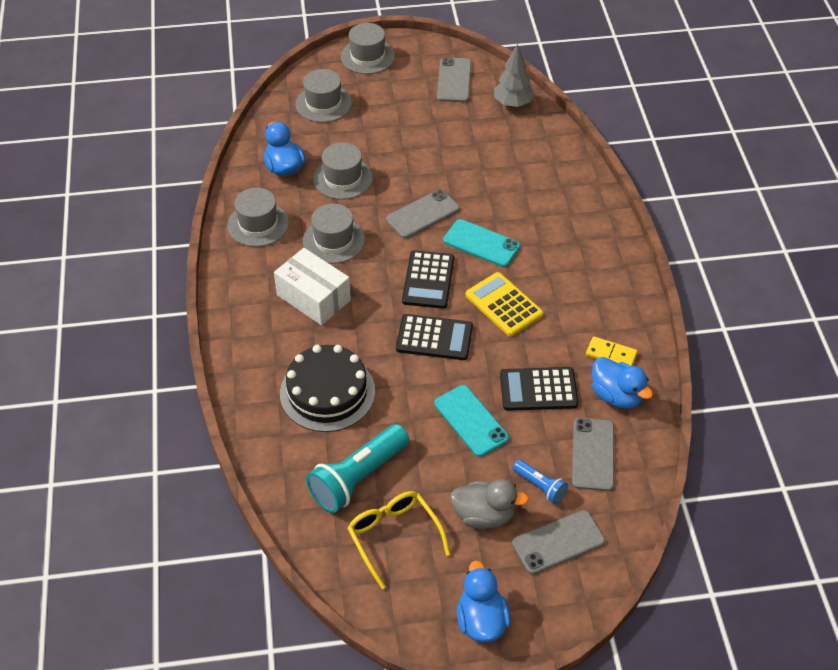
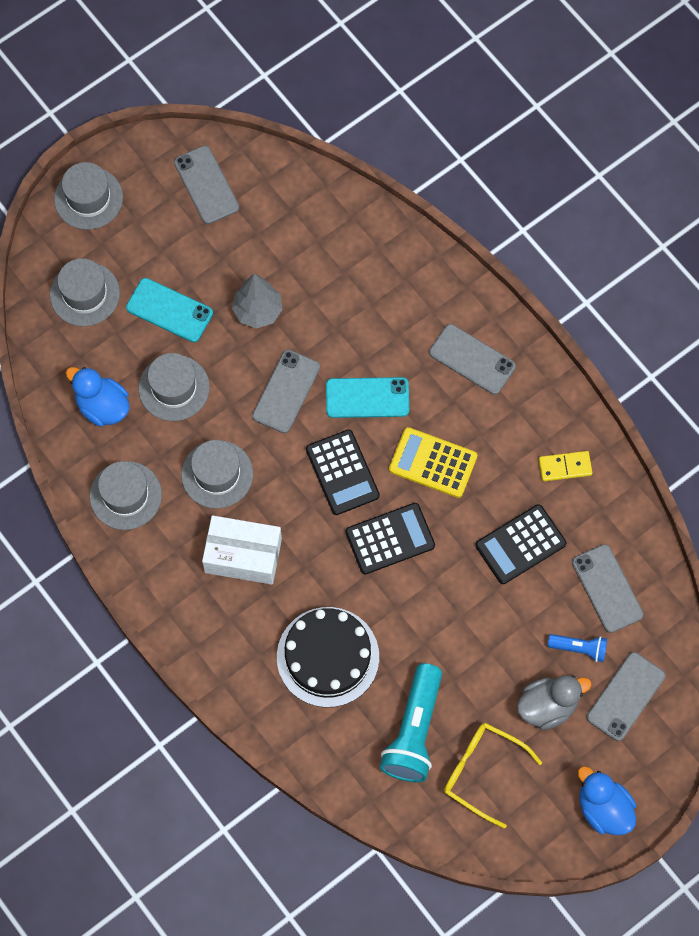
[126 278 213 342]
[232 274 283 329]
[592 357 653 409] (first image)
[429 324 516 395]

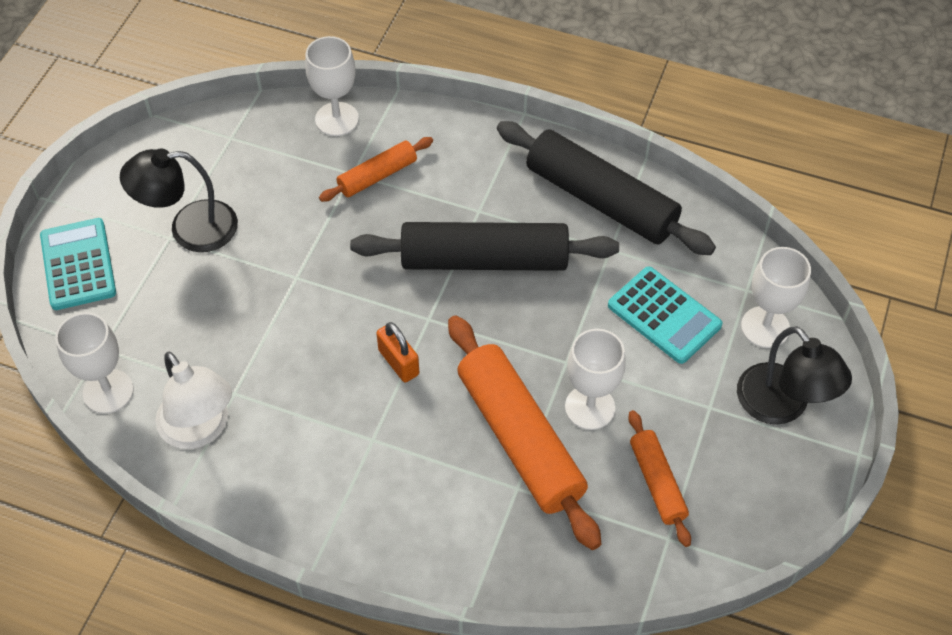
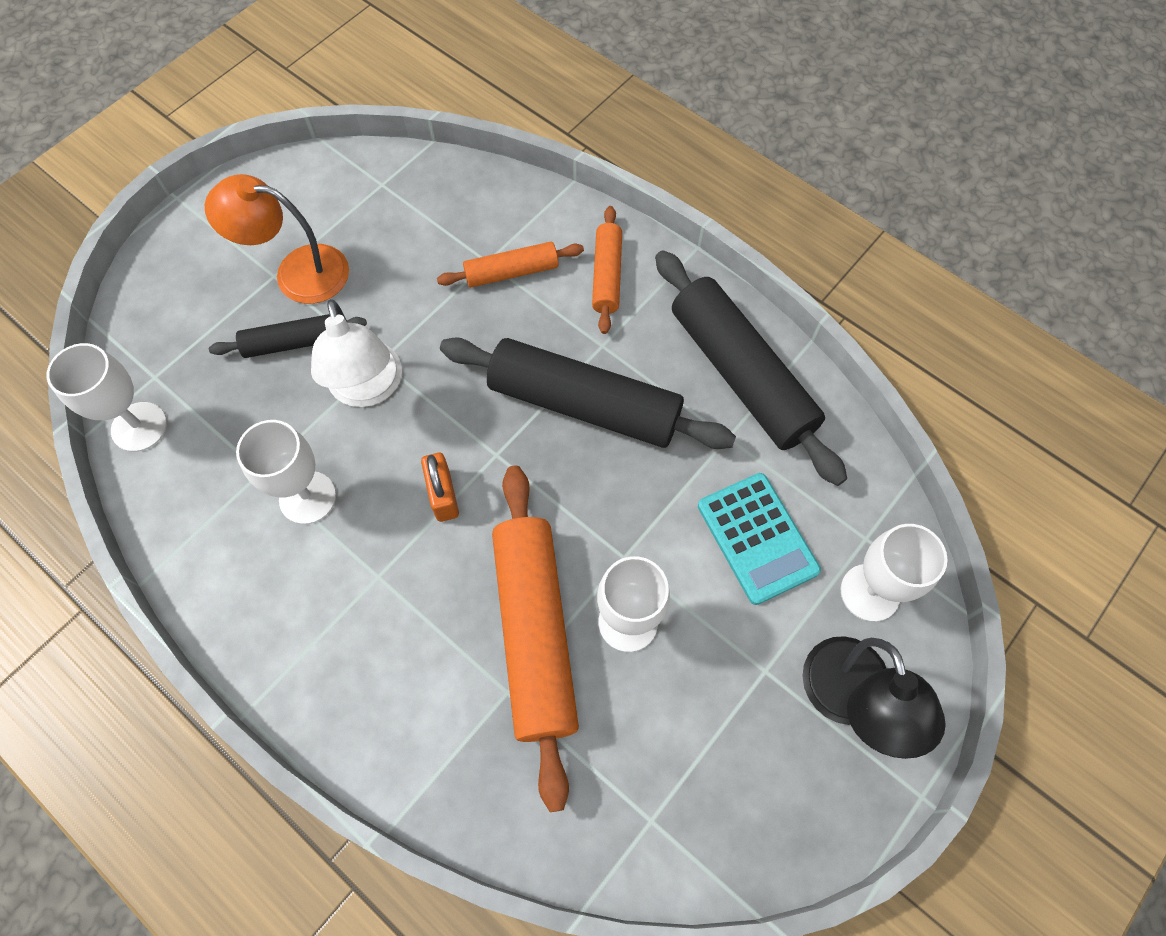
[40 218 116 310] (first image)
[205 174 349 304]
[311 299 402 407]
[236 420 336 524]
[592 206 622 334]
[209 314 367 358]

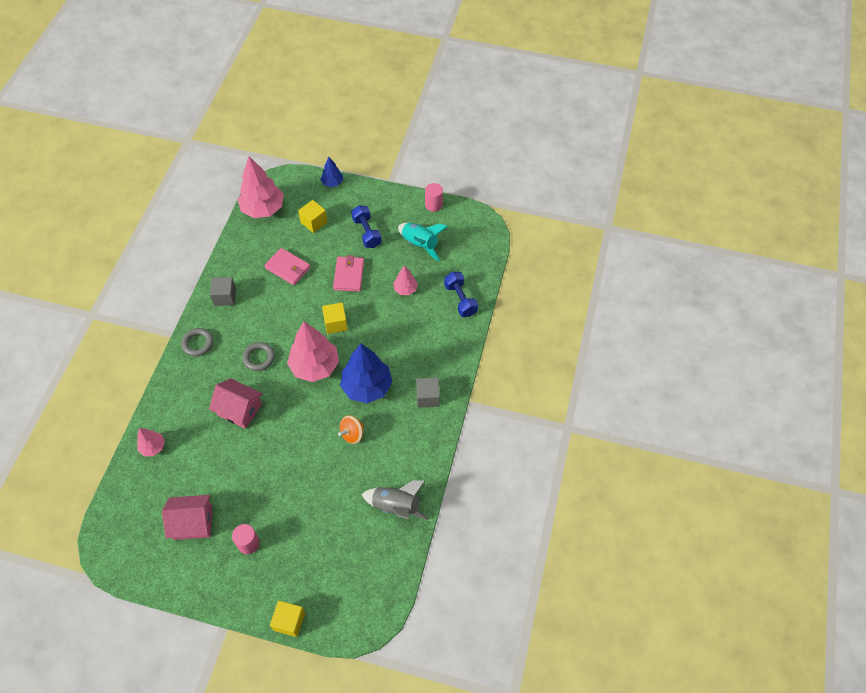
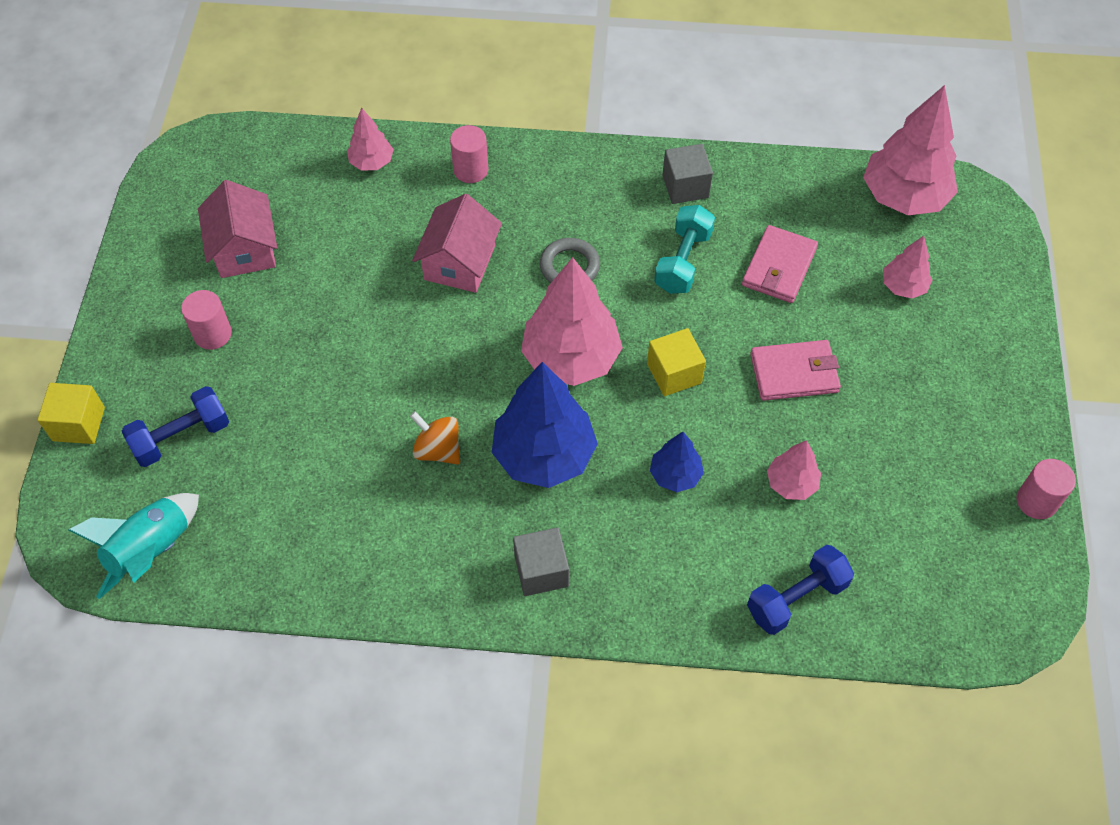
[181 328 213 356] (first image)
[883 236 932 299]
[650 432 704 492]
[121 386 229 467]
[361 480 429 520] (first image)
[68 493 199 599]
[450 125 488 183]
[654 205 715 294]

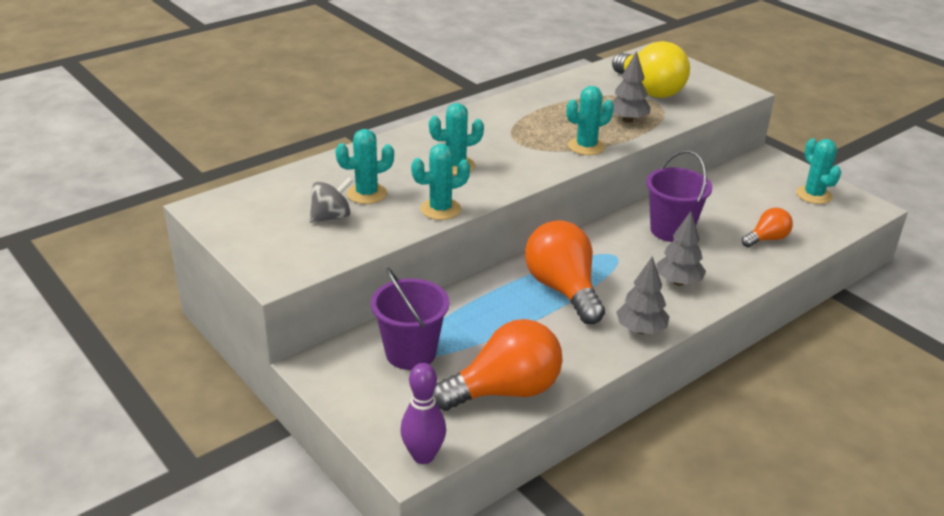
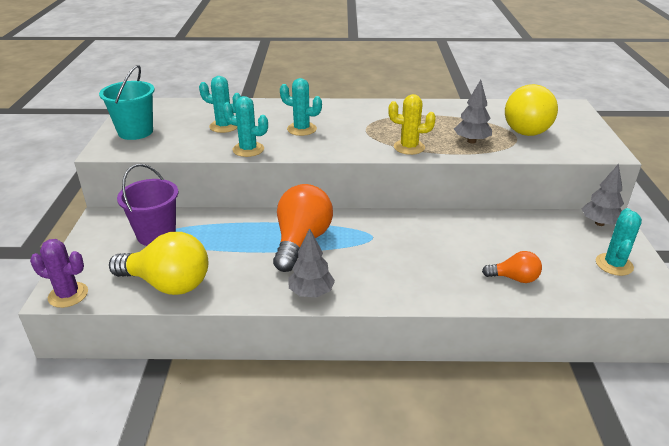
[309 177 353 223] (first image)
[30 239 88 308]
[109 232 208 295]
[388 94 436 155]
[646 150 712 242] (first image)
[582 164 624 226]
[99 65 155 140]

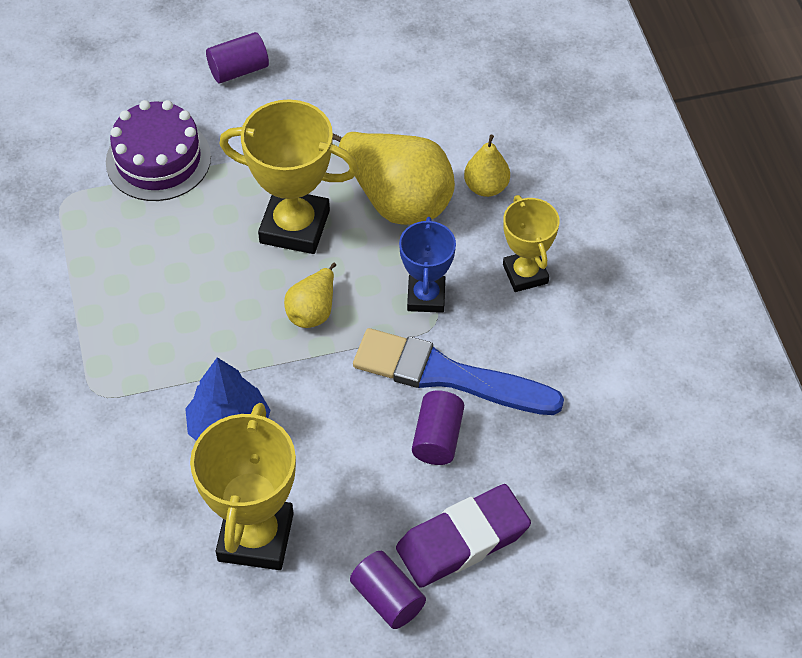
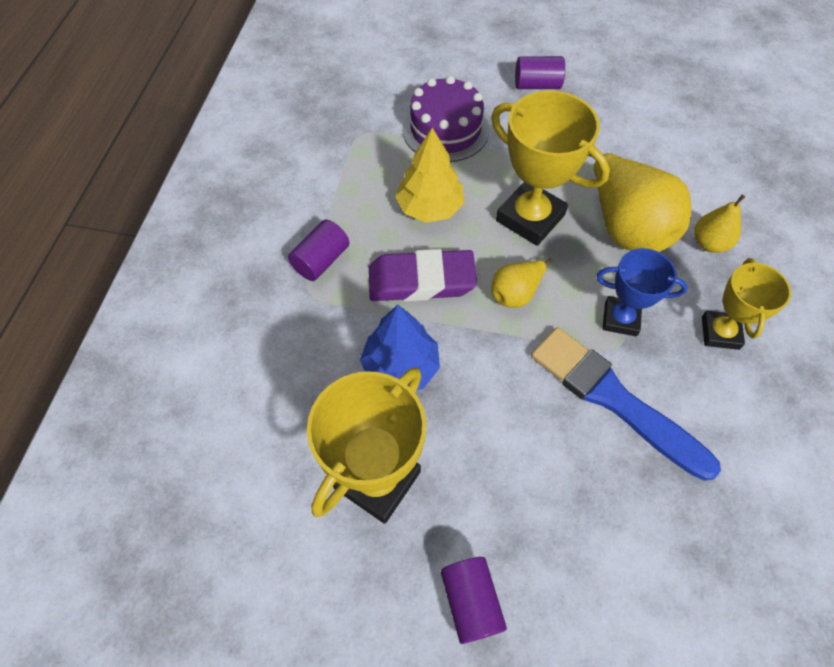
[369 249 477 301]
[596 248 688 336]
[288 220 350 281]
[395 128 464 223]

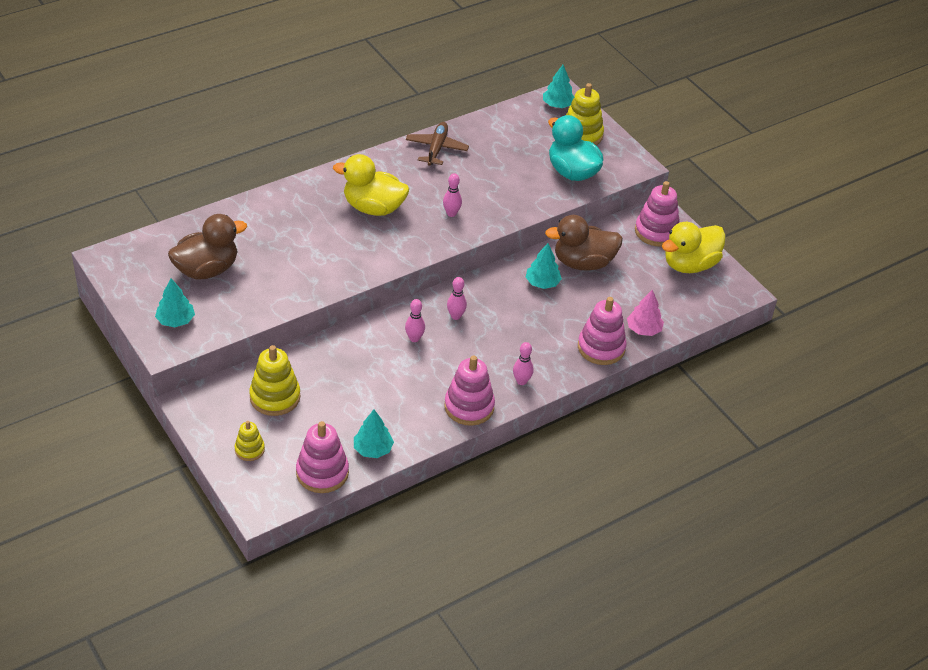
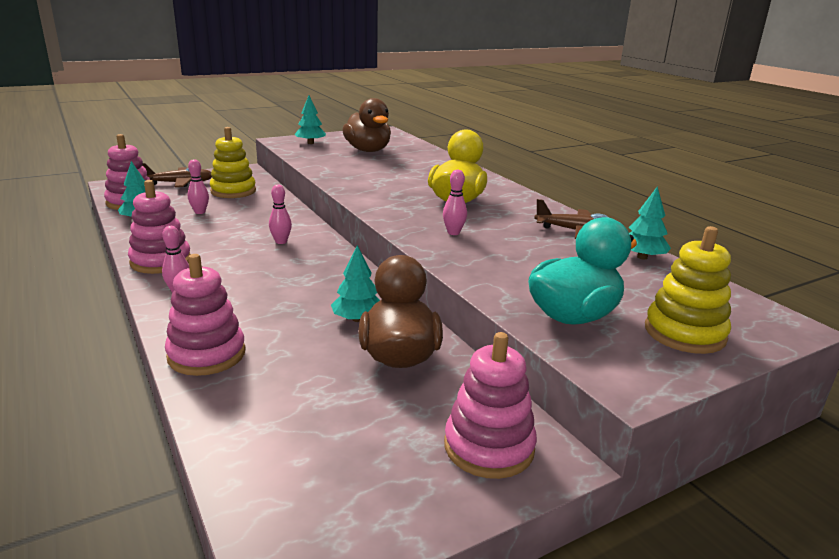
[142 163 212 187]
[188 159 209 214]
[629 186 671 260]
[627 290 664 336] (first image)
[662 222 726 273] (first image)

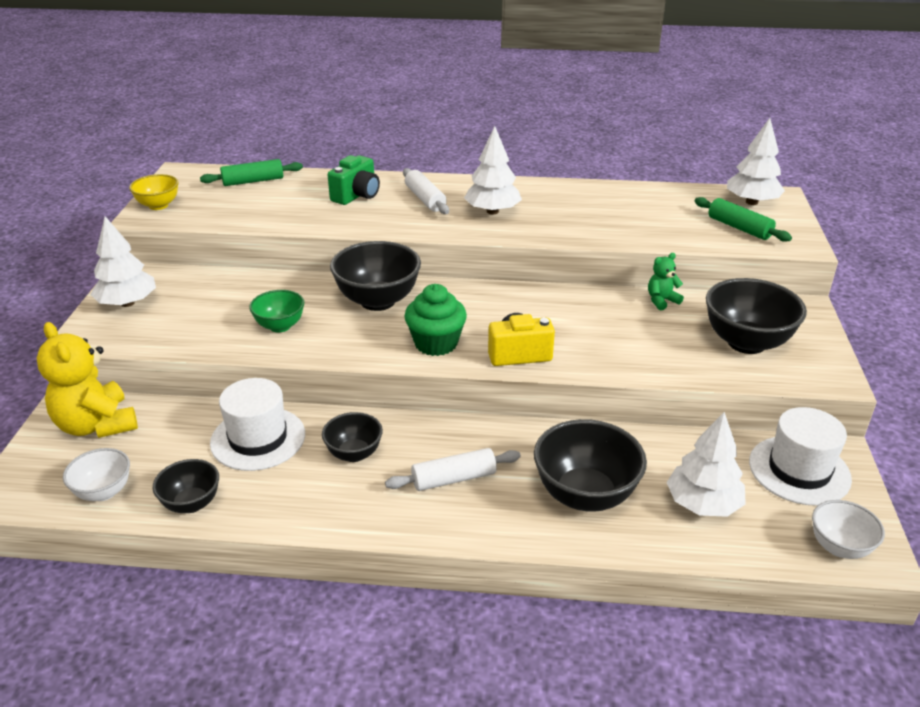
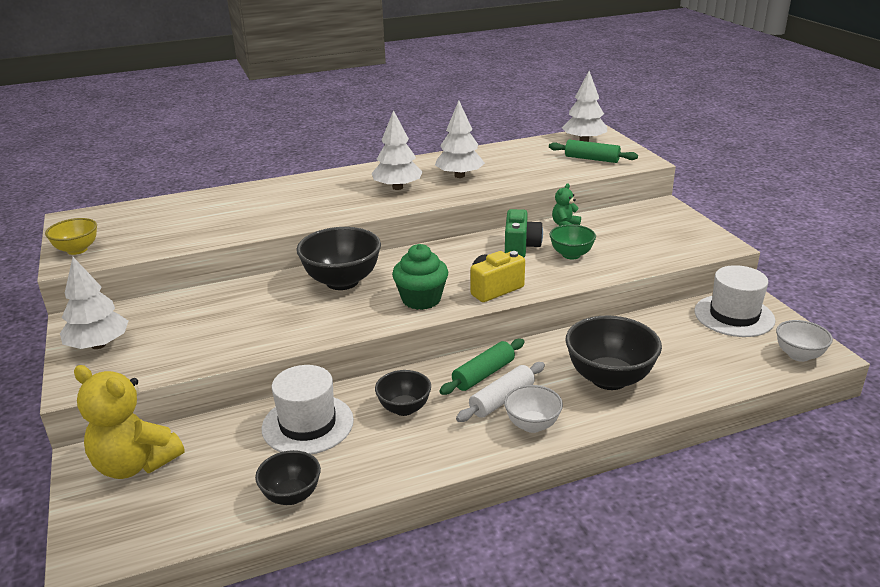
[504 385 563 433]
[439 339 525 395]
[549 225 596 259]
[505 209 543 257]
[403 168 449 214] (first image)
[435 101 485 178]
[706 278 807 354] (first image)

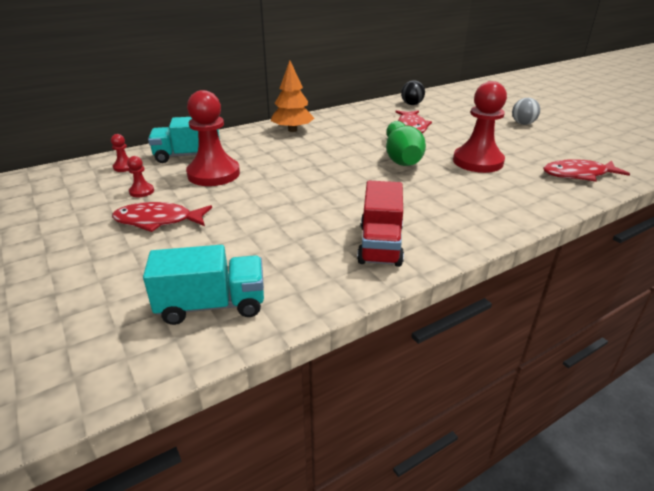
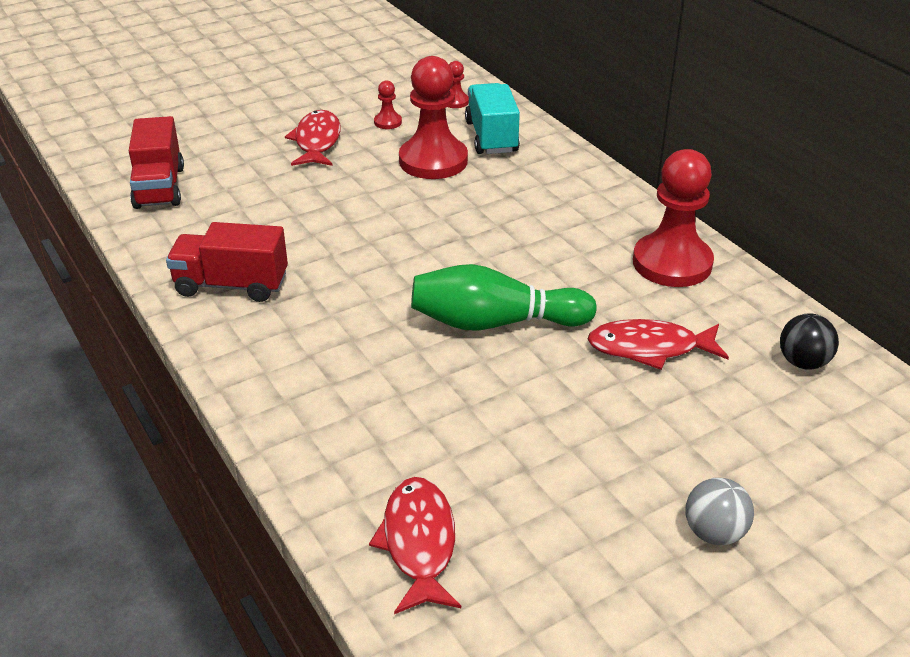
[129 116 184 209]
[271 60 314 132] (first image)
[633 149 714 287]

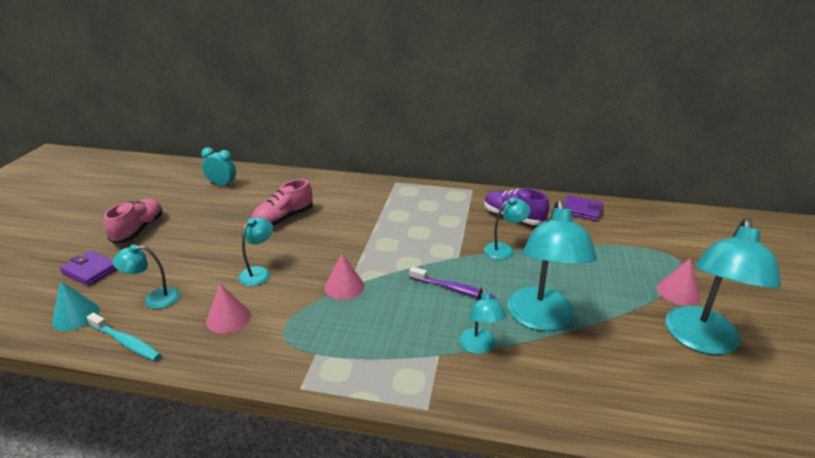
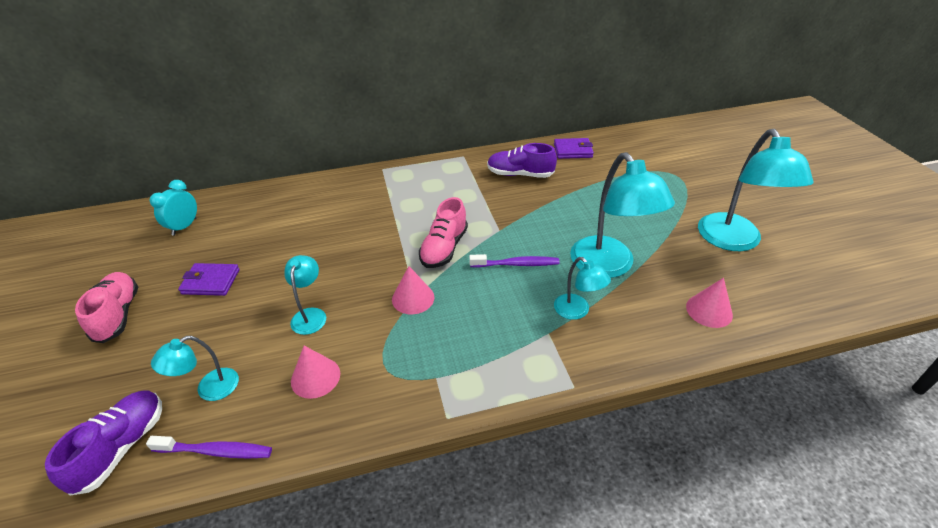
[45 390 162 496]
[178 263 240 296]
[146 436 272 459]
[150 180 197 236]
[419 197 468 268]
[484 198 531 259] (first image)
[686 278 733 328]

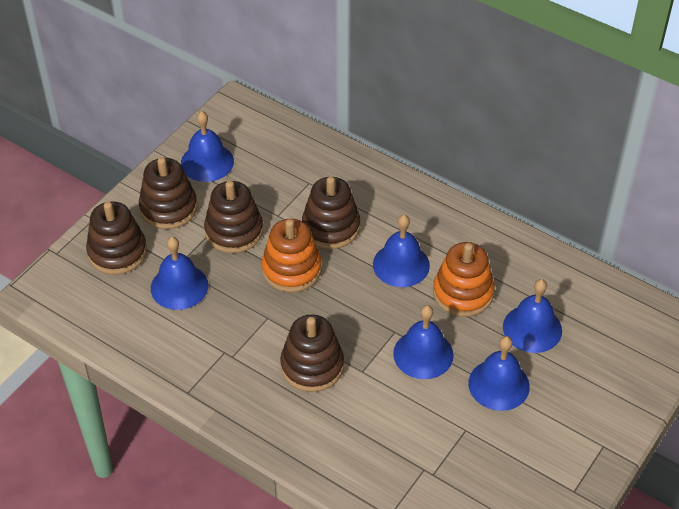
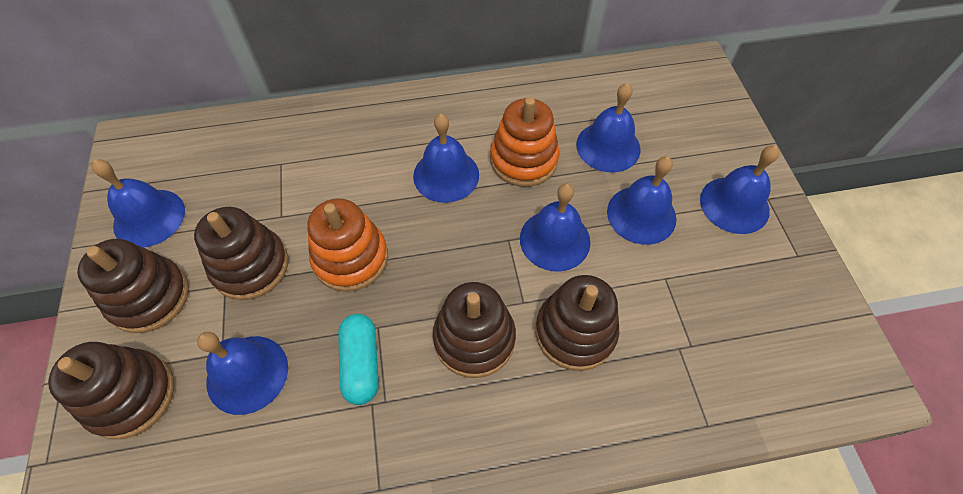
[535 275 619 371]
[338 314 379 405]
[700 145 779 234]

